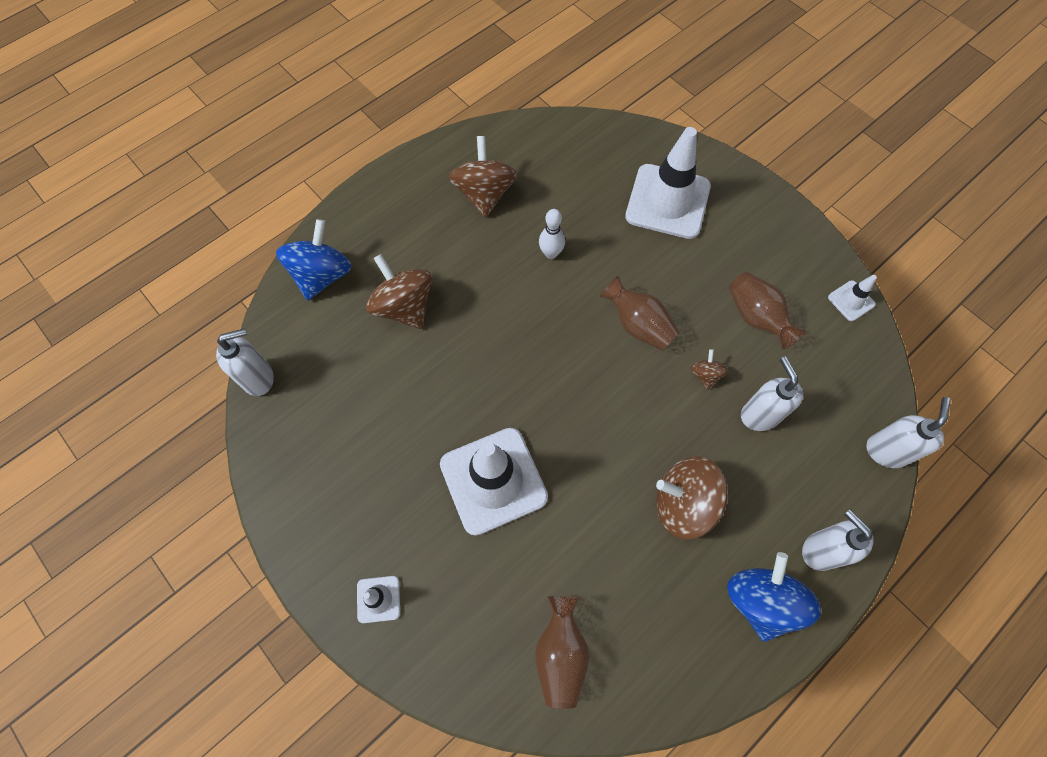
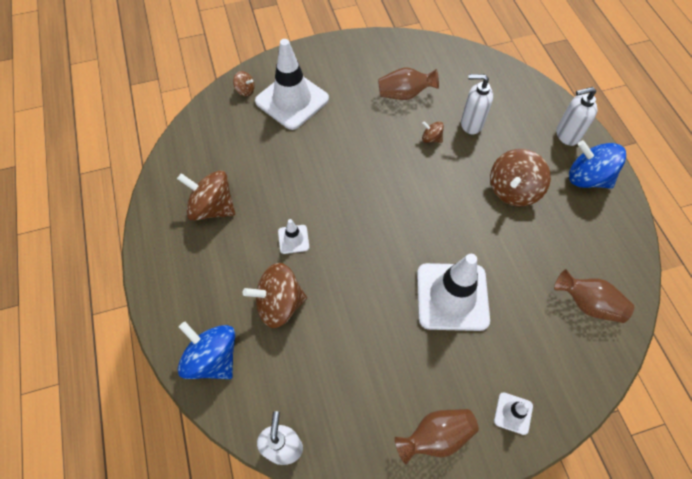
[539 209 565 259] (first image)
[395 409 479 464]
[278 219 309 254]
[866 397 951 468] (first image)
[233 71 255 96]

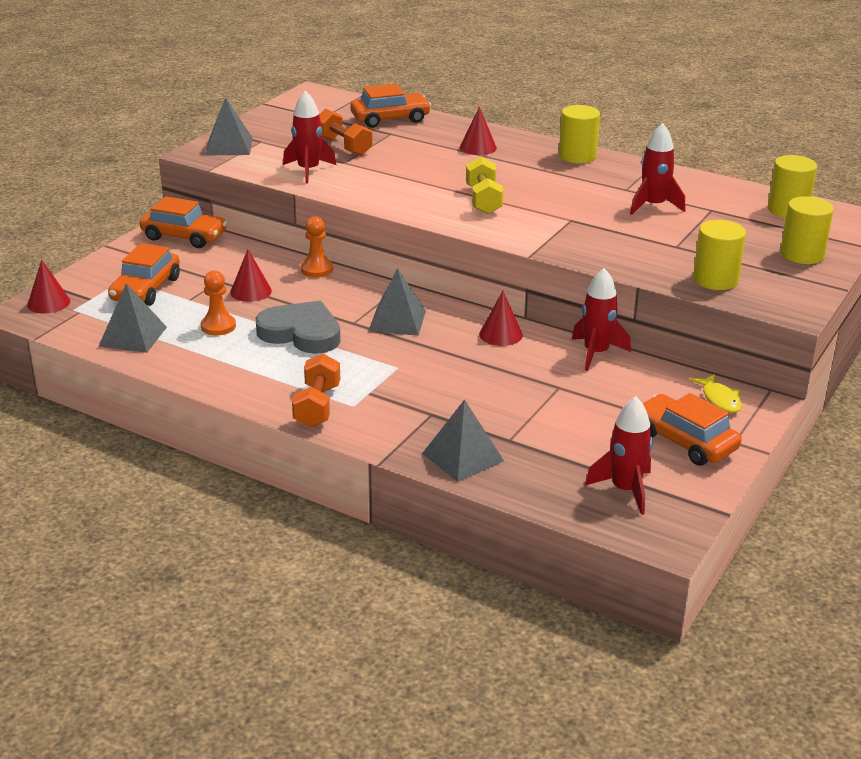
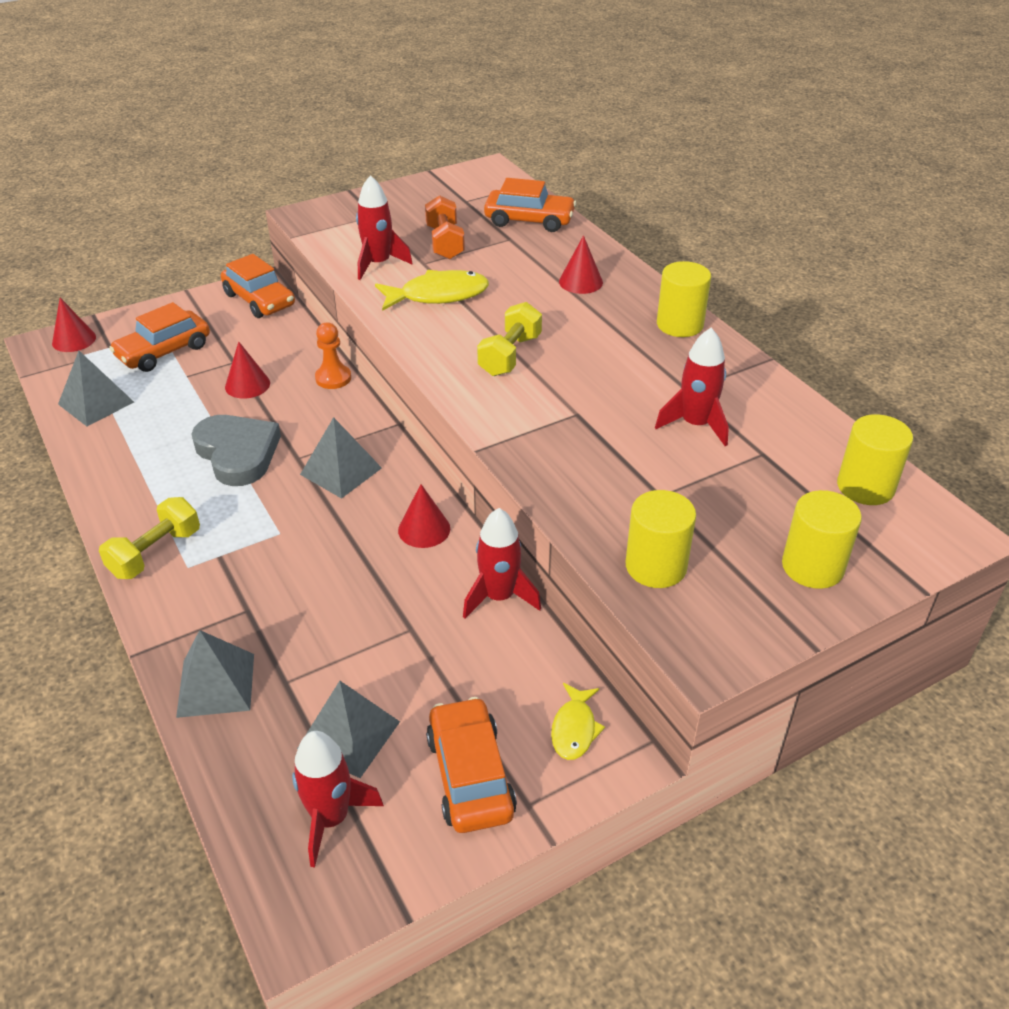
[201 270 236 335] (first image)
[297 681 400 778]
[99 497 200 579]
[375 270 489 311]

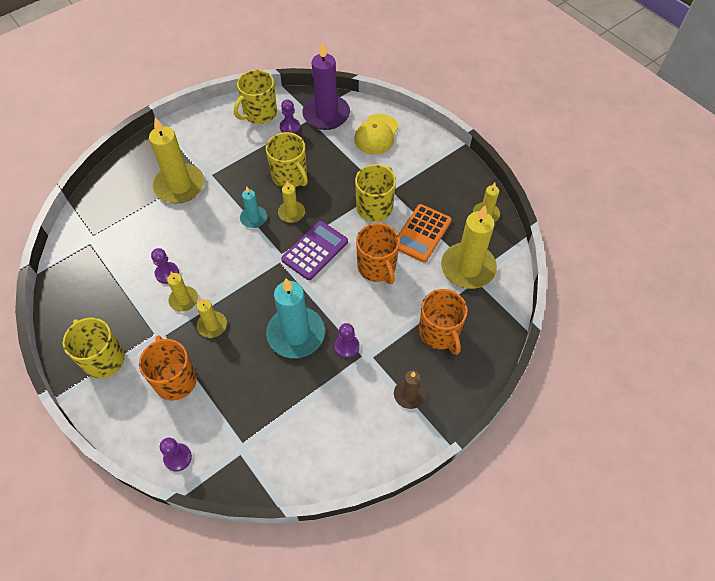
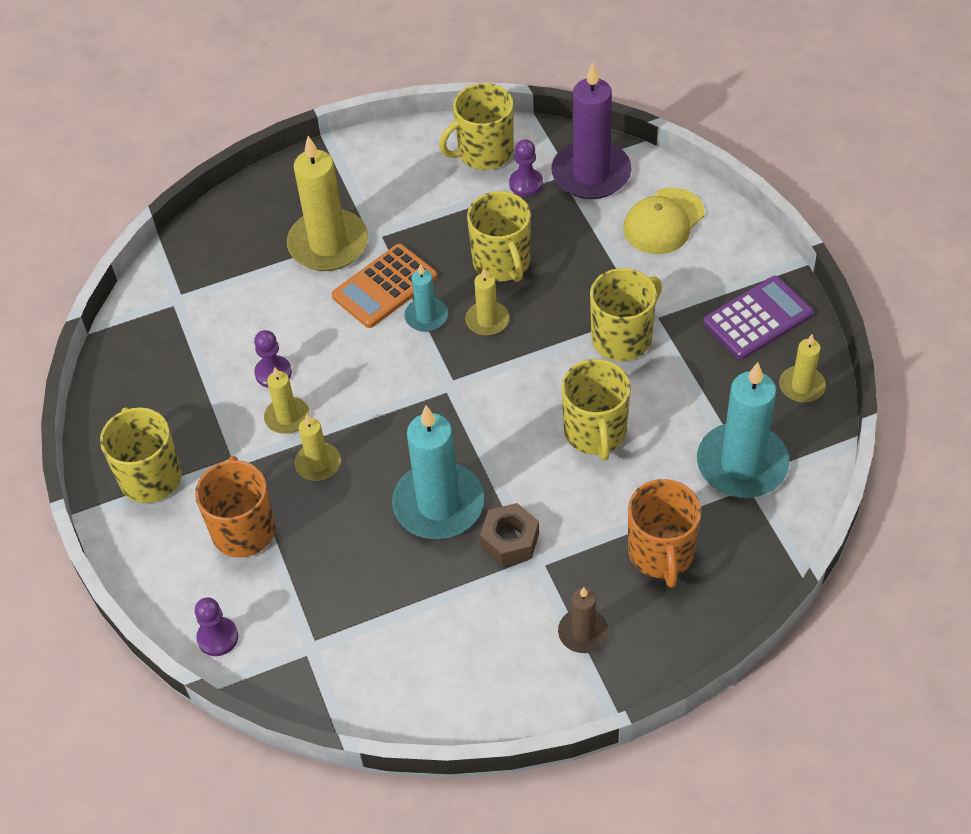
[703 276 814 360]
[480 503 539 566]
[561 359 631 460]
[332 244 437 328]
[697 362 789 498]

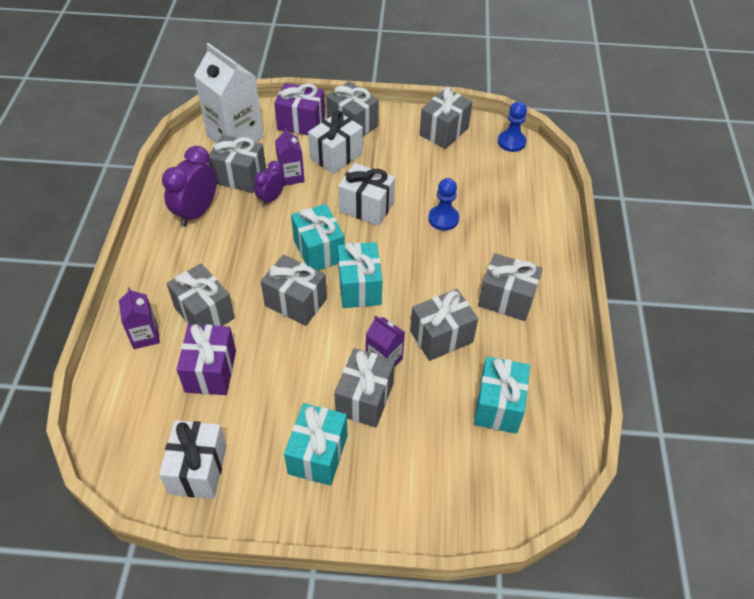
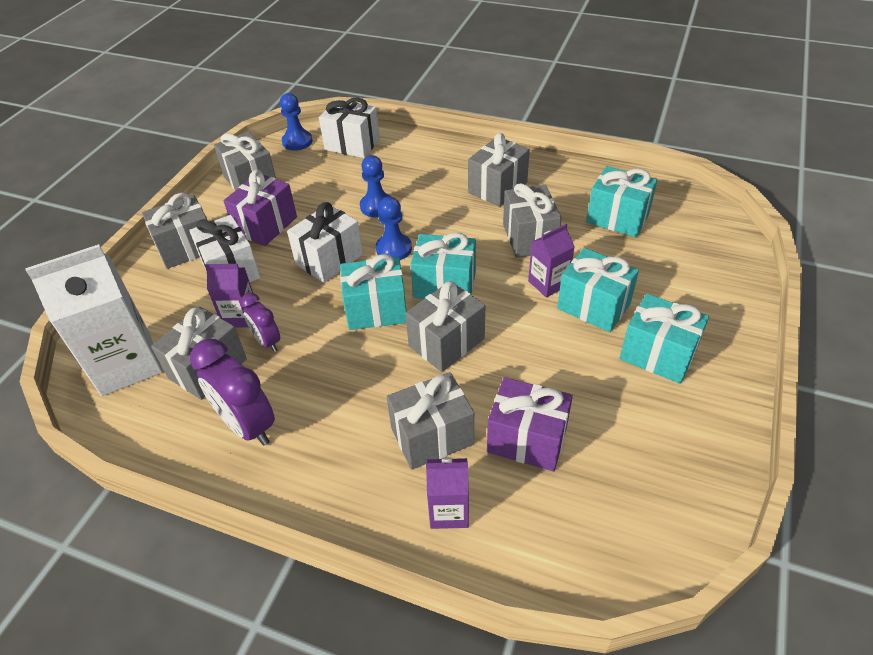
[319 98 380 158]
[223 170 297 246]
[557 248 639 332]
[376 197 412 260]

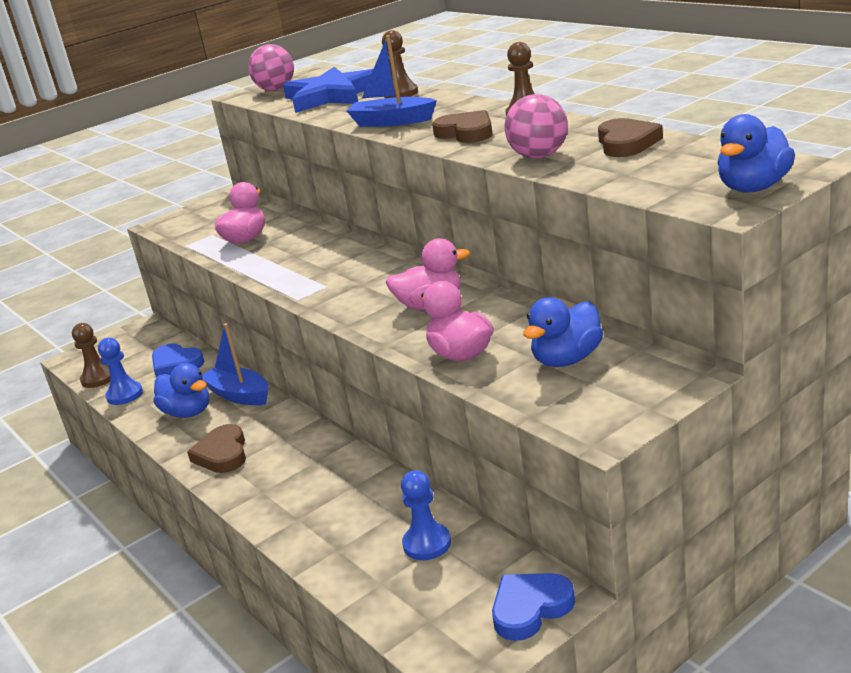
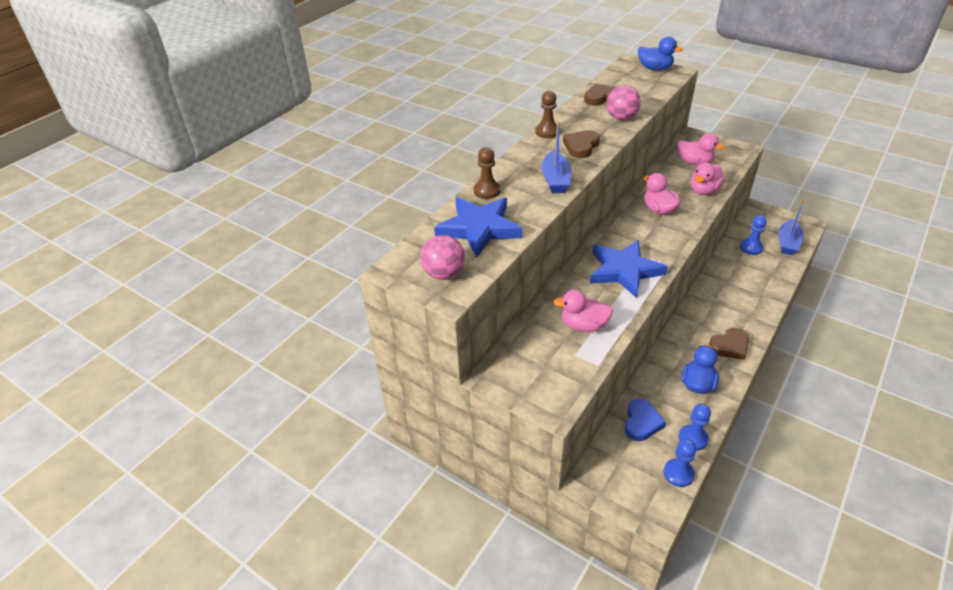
[664 439 697 487]
[779 200 804 255]
[492 573 575 641] (first image)
[678 133 725 166]
[590 240 668 298]

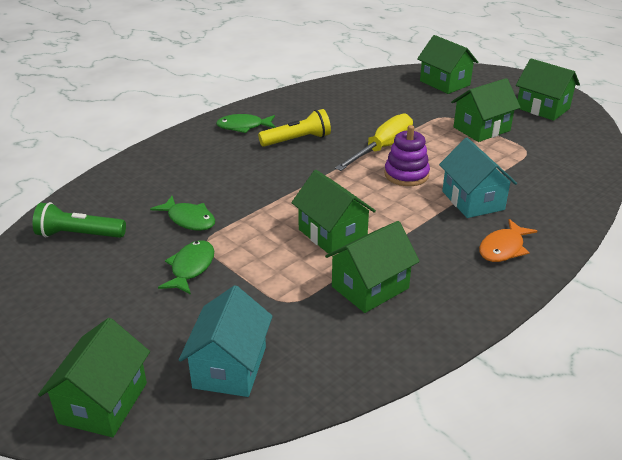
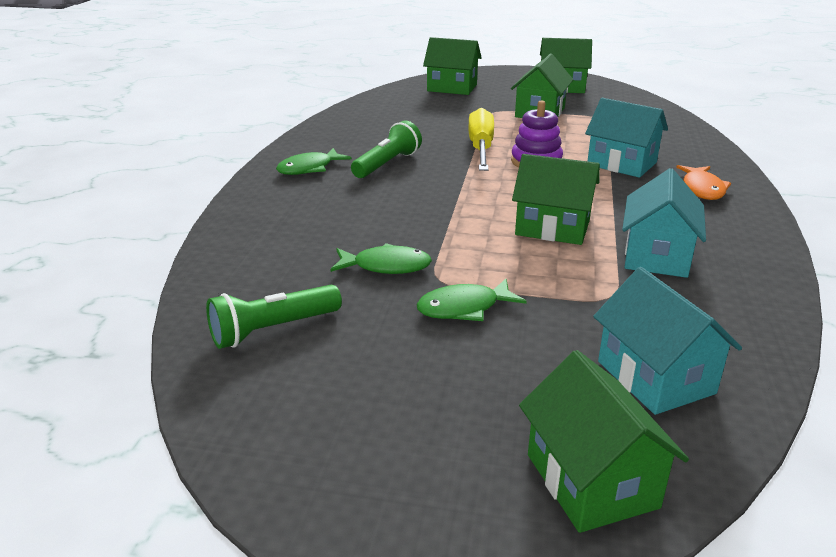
[416 279 527 321]
[351 120 422 178]
[622 168 706 278]

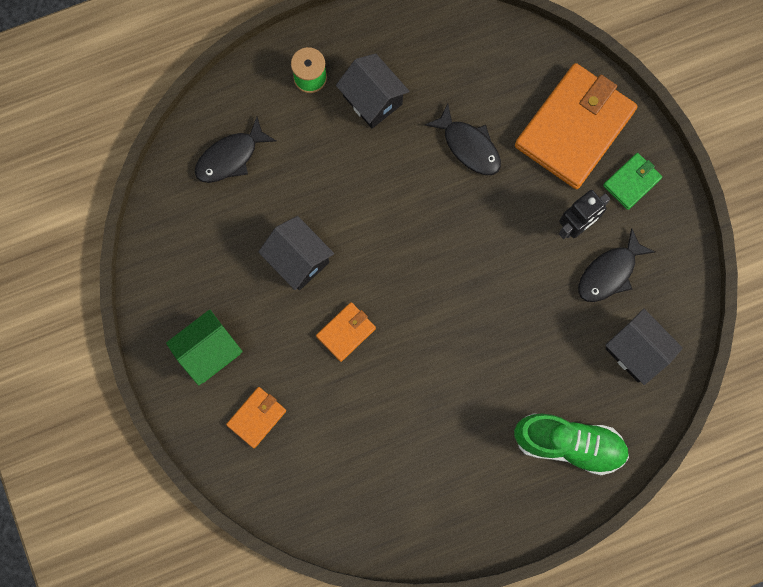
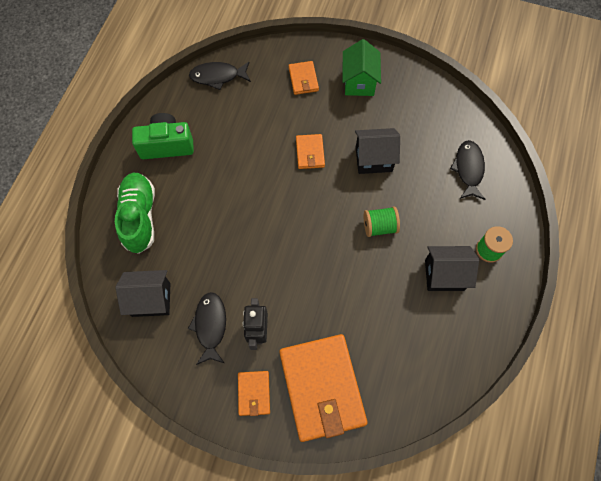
[189 62 251 90]
[115 172 155 254]
[238 371 270 416]
[132 113 194 159]
[364 207 400 237]

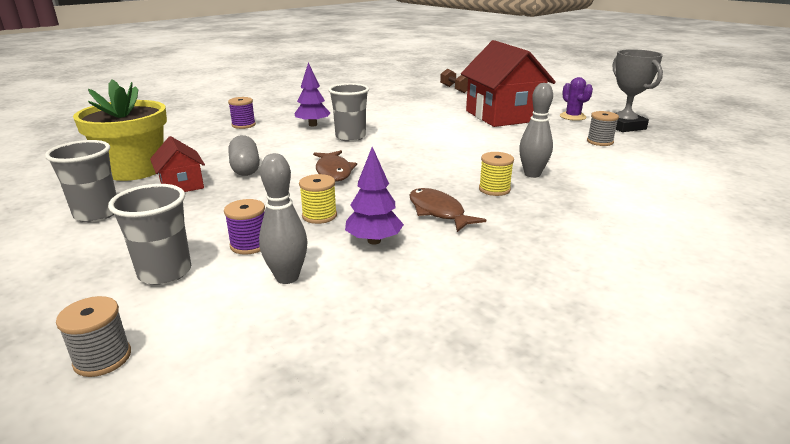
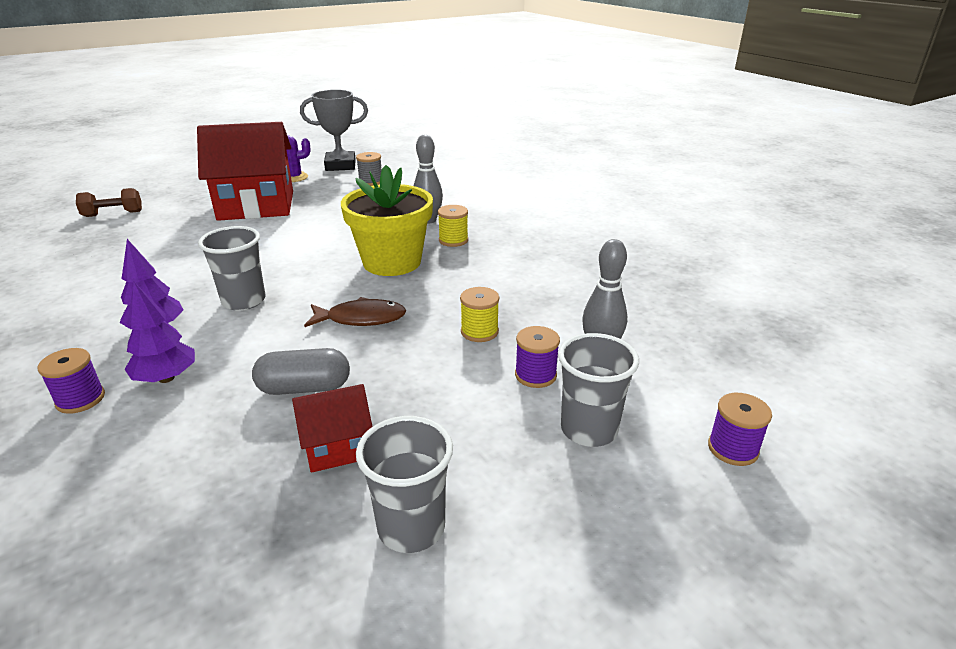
[708 393 772 466]
[341 165 433 276]
[124 282 195 383]
[409 188 486 232] (first image)

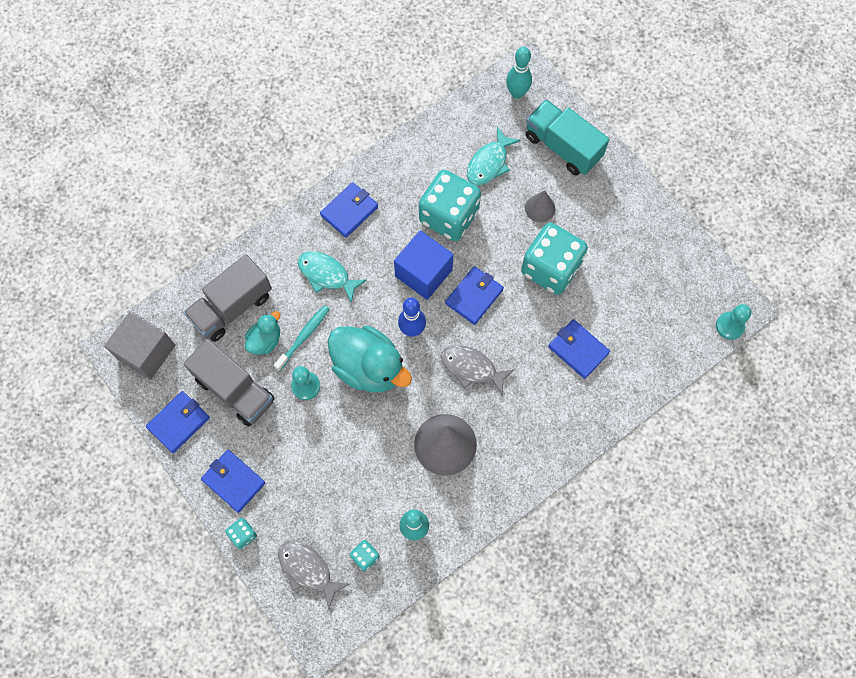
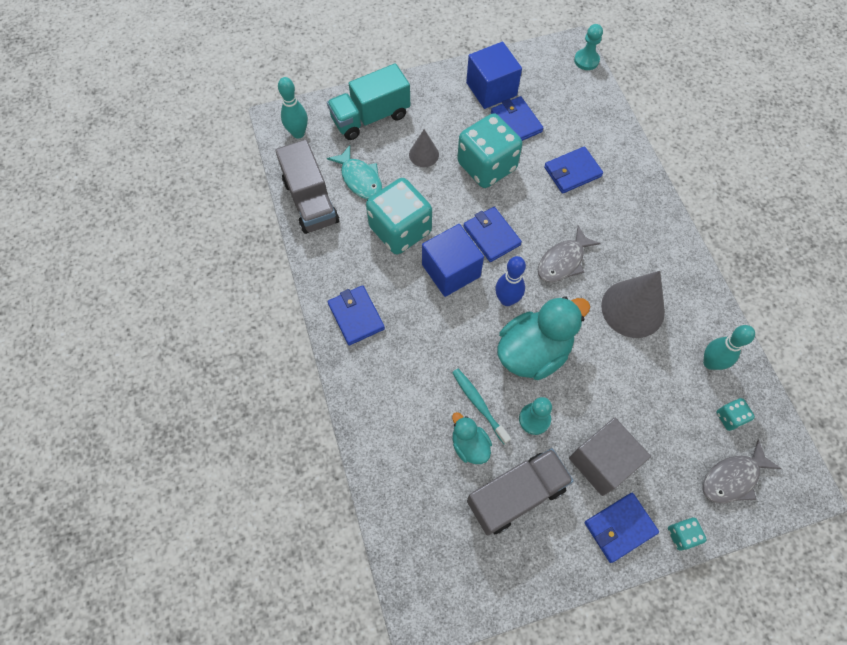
[569 418 651 496]
[491 96 543 141]
[275 139 339 234]
[298 251 367 303] (first image)
[466 42 522 109]

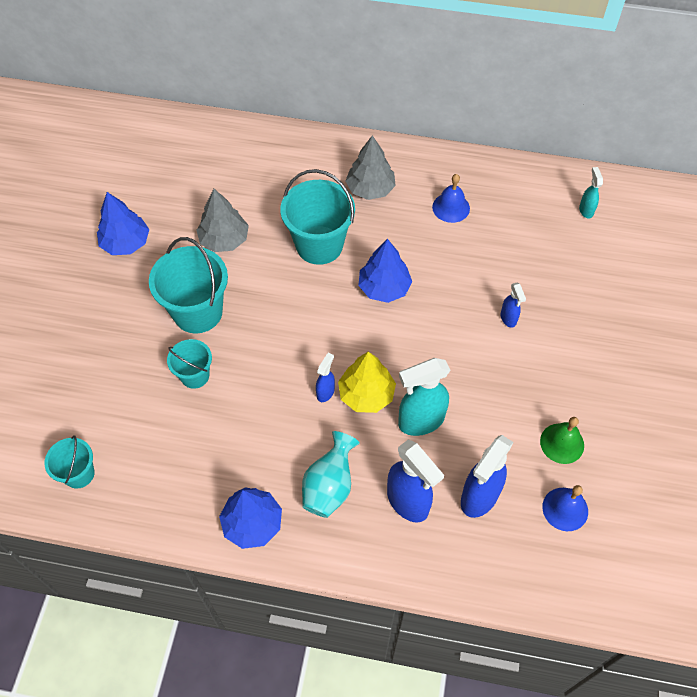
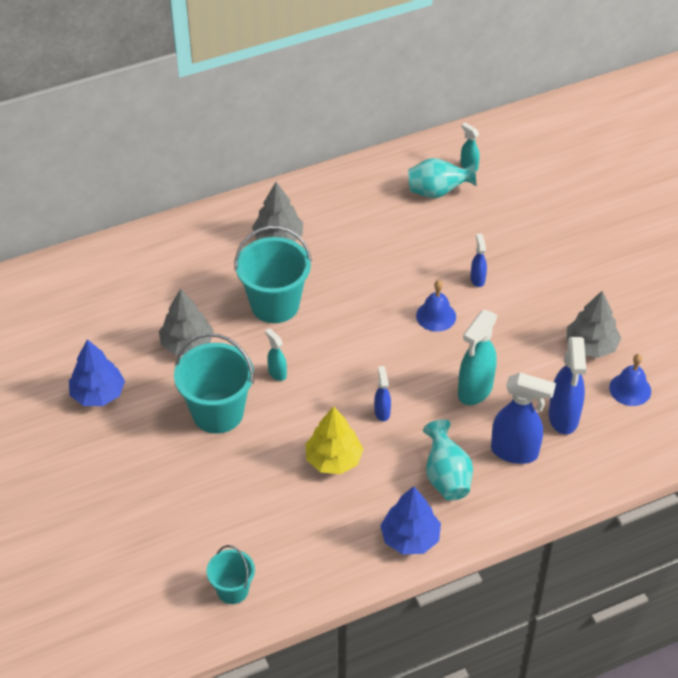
[167 339 212 389] (first image)
[305 406 363 474]
[358 239 412 303] (first image)
[416 280 456 332]
[470 233 487 287]
[567 291 621 358]
[265 328 287 381]
[408 158 477 198]

